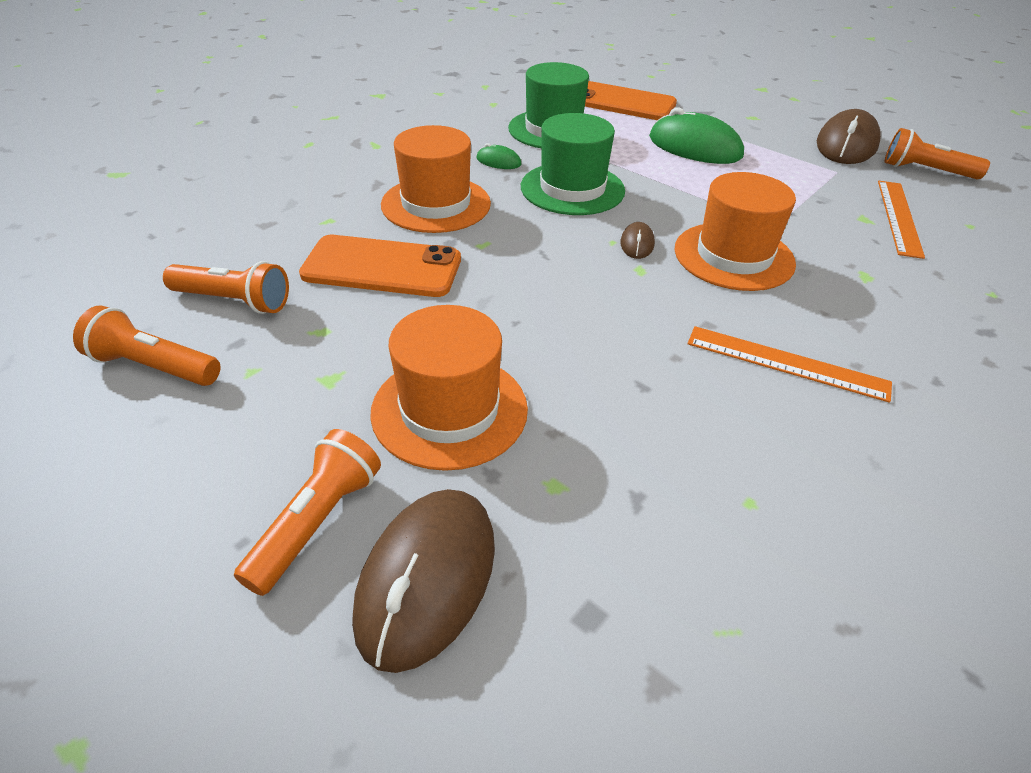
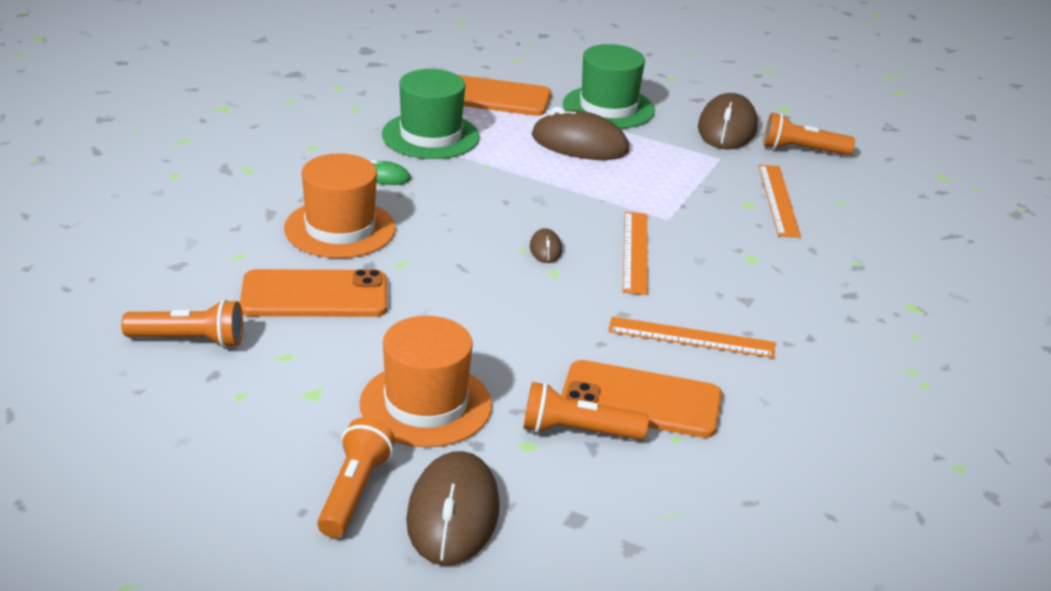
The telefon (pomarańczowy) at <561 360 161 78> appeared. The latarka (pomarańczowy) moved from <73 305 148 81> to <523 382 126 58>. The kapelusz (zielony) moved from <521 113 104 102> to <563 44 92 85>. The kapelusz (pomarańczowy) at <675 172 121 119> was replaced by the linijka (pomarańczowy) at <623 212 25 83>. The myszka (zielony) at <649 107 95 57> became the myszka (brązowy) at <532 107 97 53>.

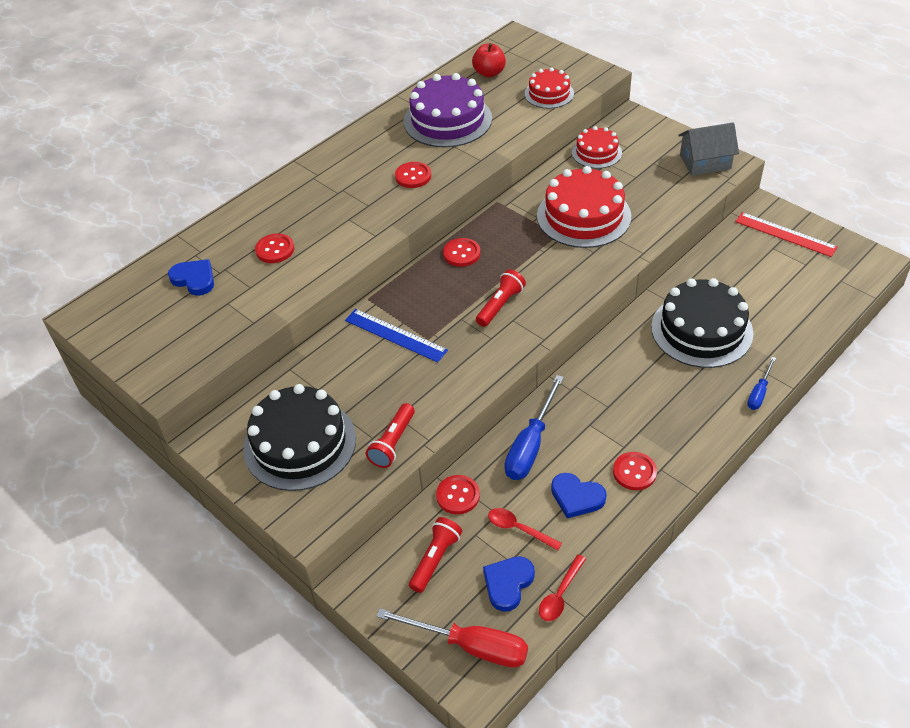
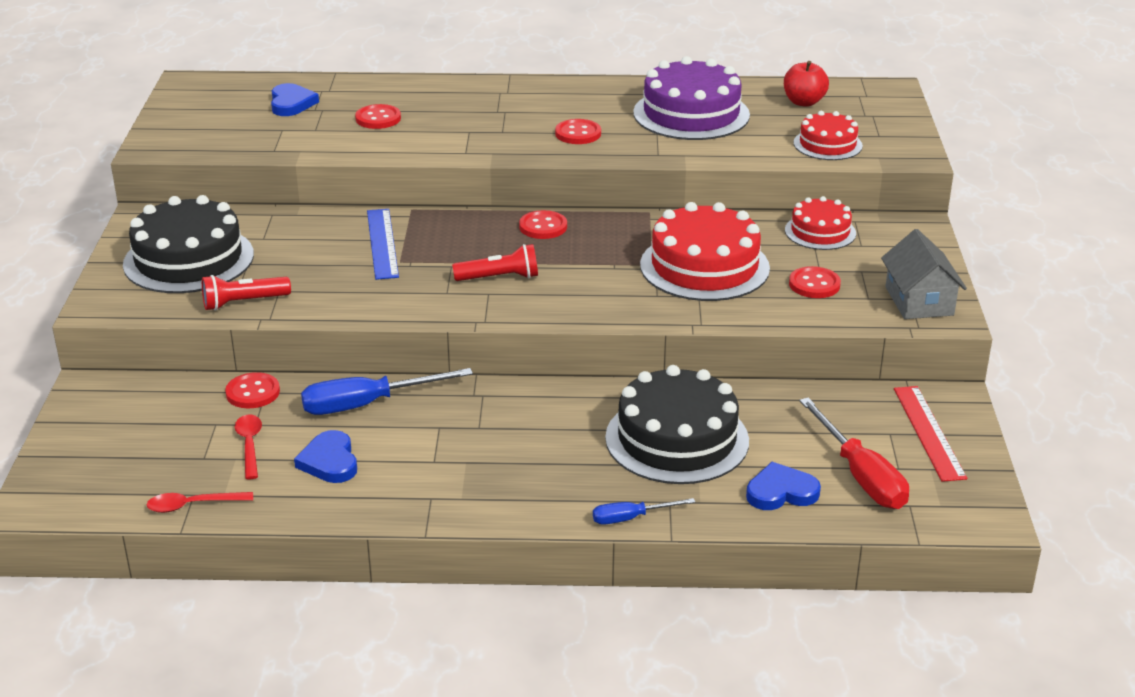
The latarka (czerwony) at <409 517 53 76> disappeared. The śrubokręt (czerwony) moved from <376 608 152 60> to <799 398 110 111>. The serce (niebieski) moved from <483 556 52 56> to <746 462 75 48>. The guzik (czerwony) moved from <613 452 44 38> to <789 266 52 32>. The domek (szary) at <678 122 61 54> turned 45 degrees clockwise.

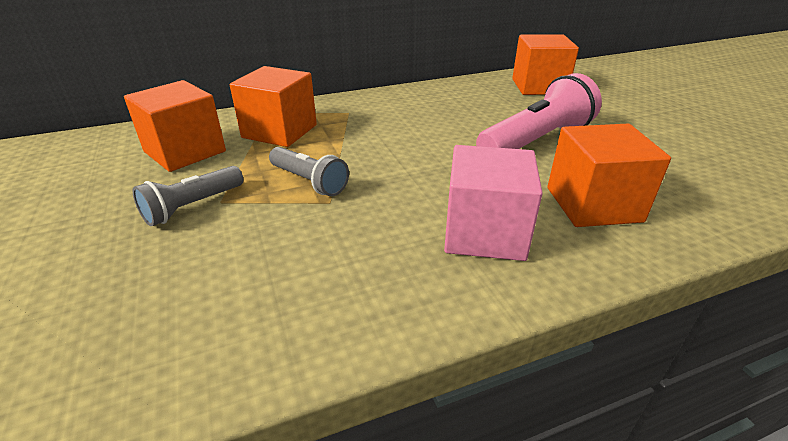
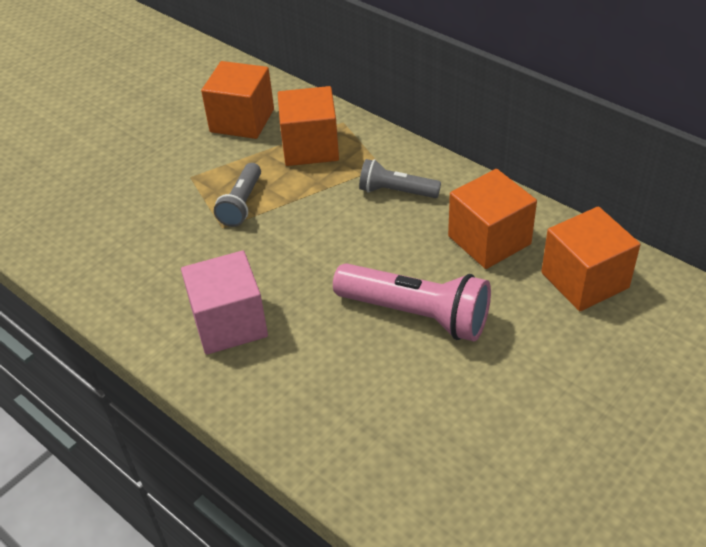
The latarka (szary) moved from <132 166 111 60> to <359 159 82 39>. The sześcian (pomarańczowy) moved from <547 124 124 103> to <448 169 89 100>.

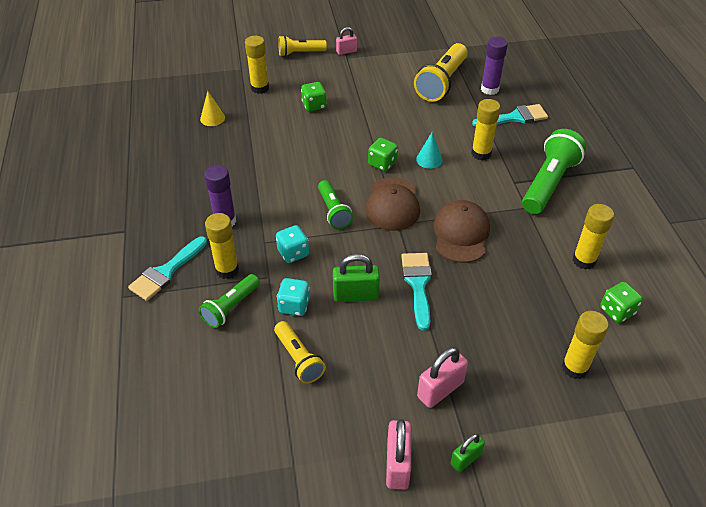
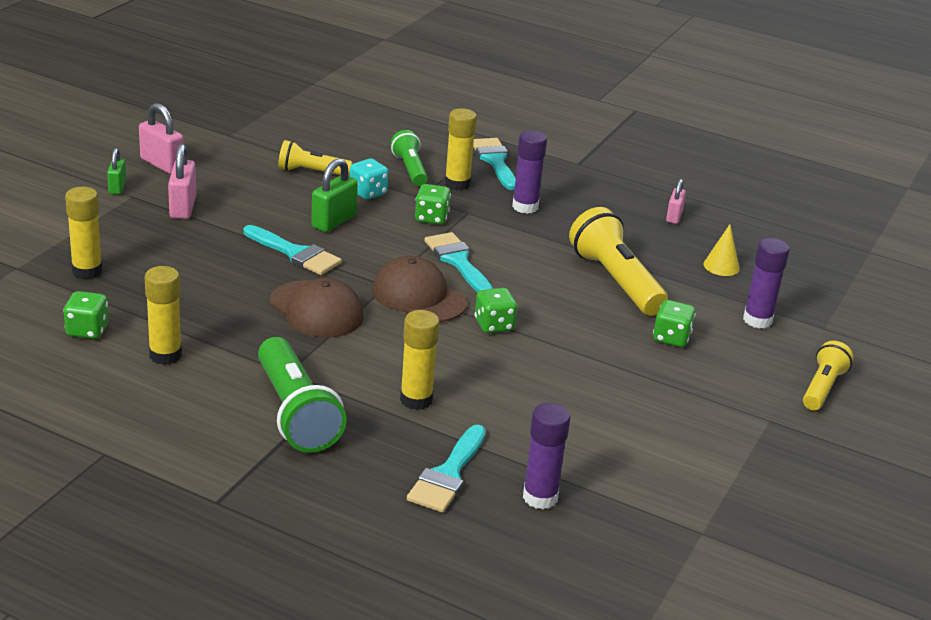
The stożek (turkusowy) at <416 132 26 37> disappeared. The kłódka (różowy) moved from <336 27 21 28> to <666 179 20 45>. The latarka (żółty) moved from <414 43 54 59> to <569 207 99 109>. The latarka (zielony) at <318 180 35 49> was replaced by the pędzel (turkusowy) at <425 232 68 61>. The klej w sztyfcie (żółty) at <245 36 24 58> became the klej w sztyfcie (fioletowy) at <743 238 47 91>. The kostka do gry (turkusowy) at <276 225 33 38> became the kostka do gry (zielony) at <415 184 36 41>.

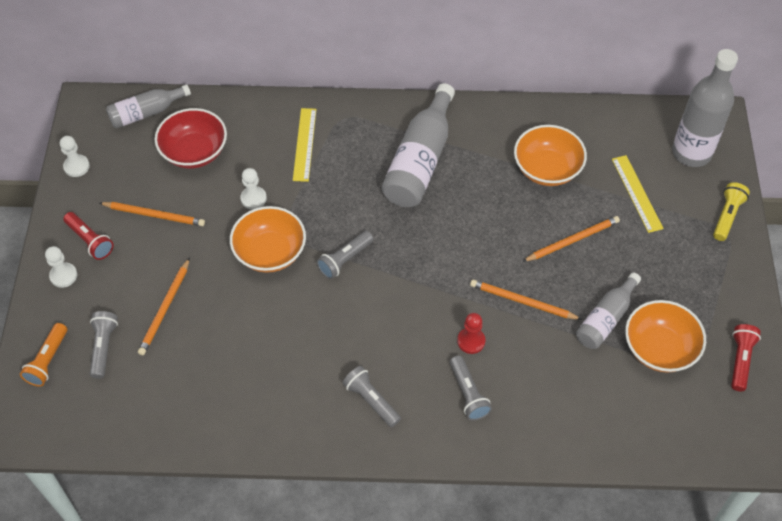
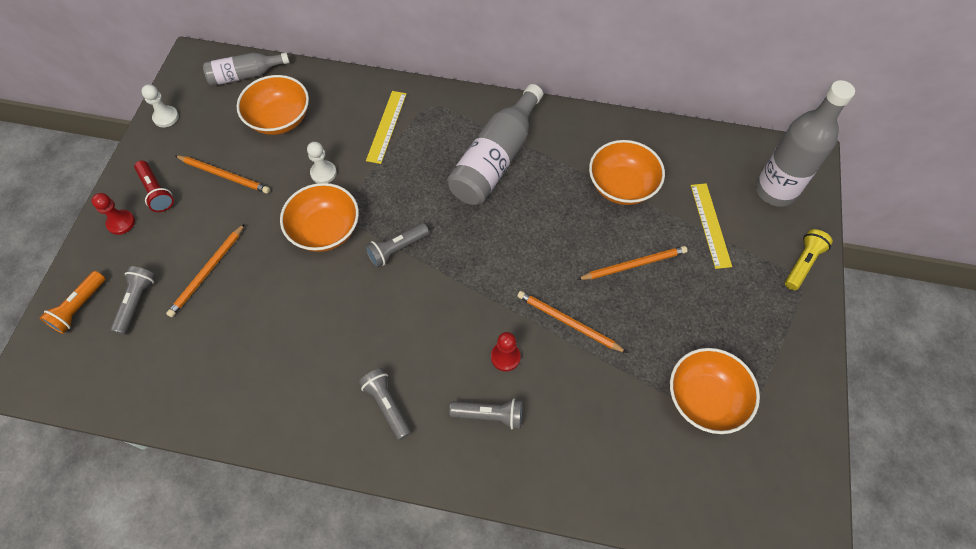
The butelka (szary) at <576 273 65 76> disappeared. The latarka (czerwony) at <731 324 30 67> disappeared. The pionek (biały) at <45 246 32 42> became the pionek (czerwony) at <92 193 43 42>. The miska (czerwony) at <155 108 72 61> became the miska (pomarańczowy) at <237 75 72 60>. The latarka (szary) at <450 355 42 66> turned 75 degrees counterclockwise.

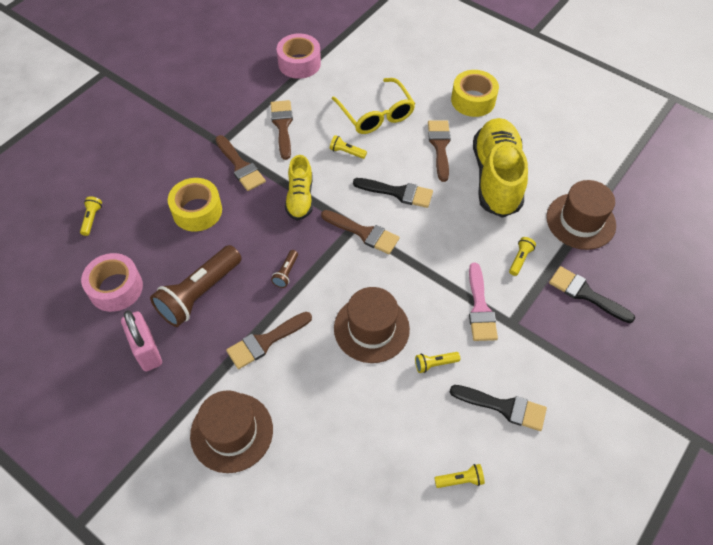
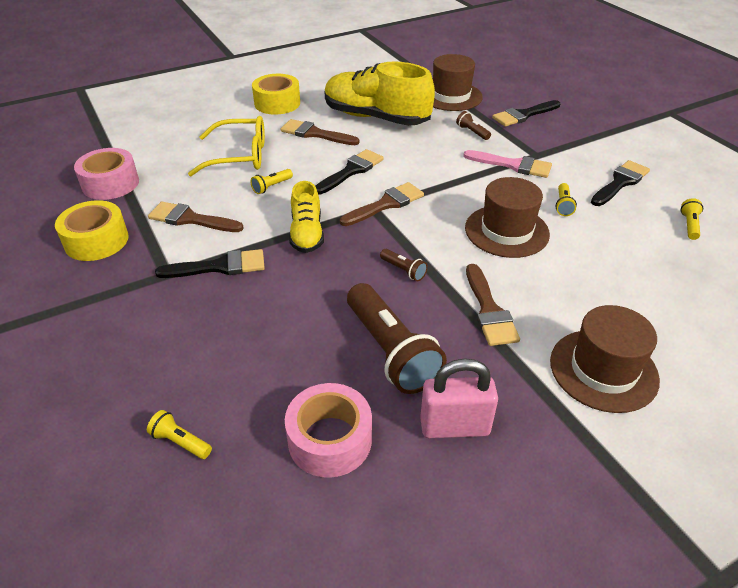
The taśma klejąca (żółty) moved from <168 178 54 53> to <55 200 74 61>. The pędzel (brązowy) at <215 135 51 56> became the pędzel (czarny) at <155 249 110 29>. The latarka (żółty) at <509 237 27 39> became the latarka (brązowy) at <456 111 35 29>. The but (żółty) at <285 155 28 65> turned 60 degrees clockwise.

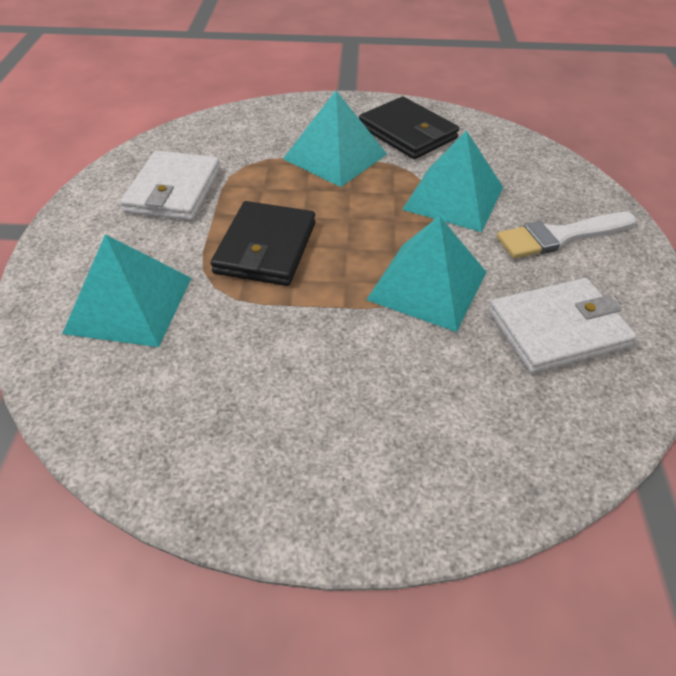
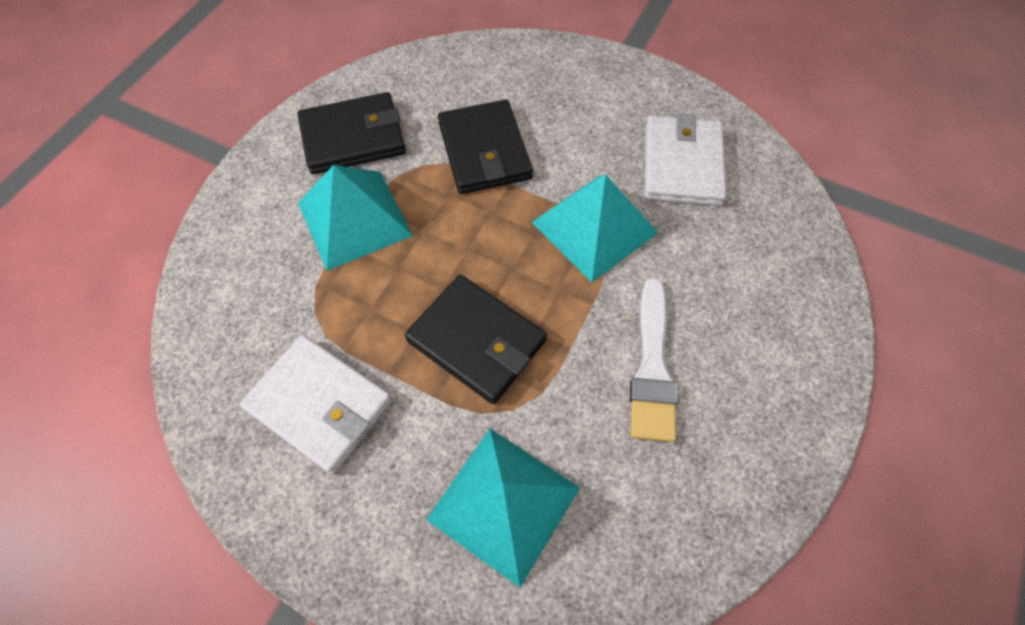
The pędzel (biały) moved from <497 212 139 47> to <630 278 48 164>. The piramida (turkusowy) at <402 130 101 102> was replaced by the portfel (czarny) at <438 100 95 94>.

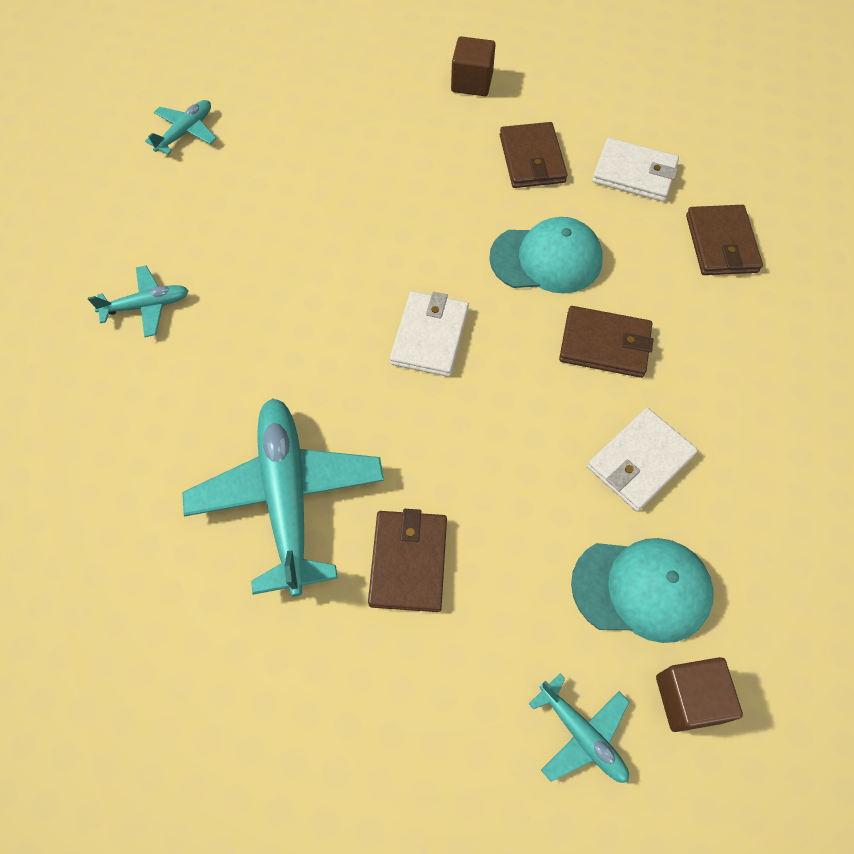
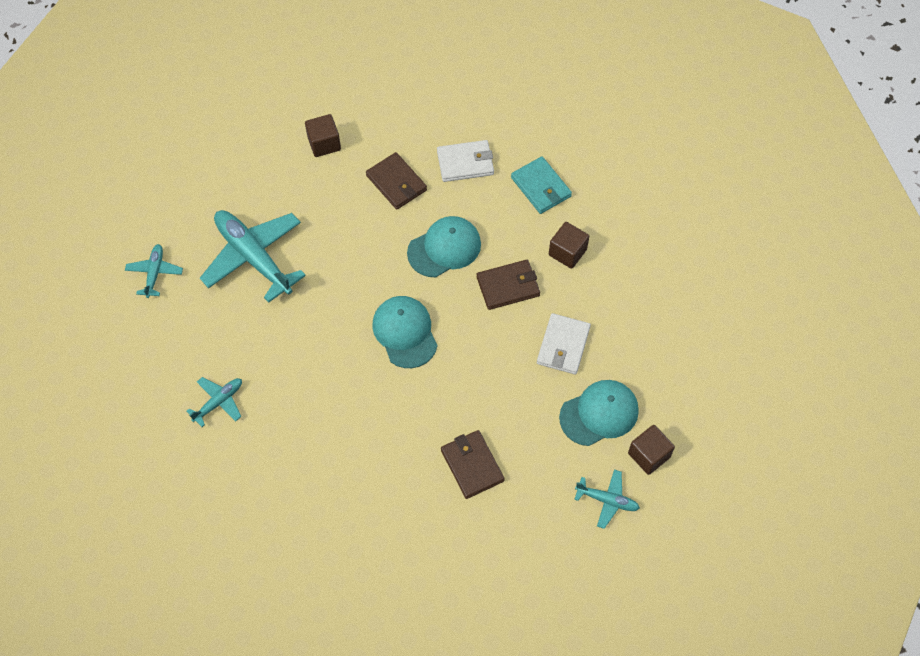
The sześcian (brązowy) at <549 222 40 47> appeared. The samolot (turkusowy) moved from <182 399 202 198> to <200 210 106 93>. The portfel (biały) at <390 291 79 86> was replaced by the czapka (turkusowy) at <372 296 66 72>. The portfel (brązowy) at <686 205 77 70> became the portfel (turkusowy) at <511 156 61 58>.

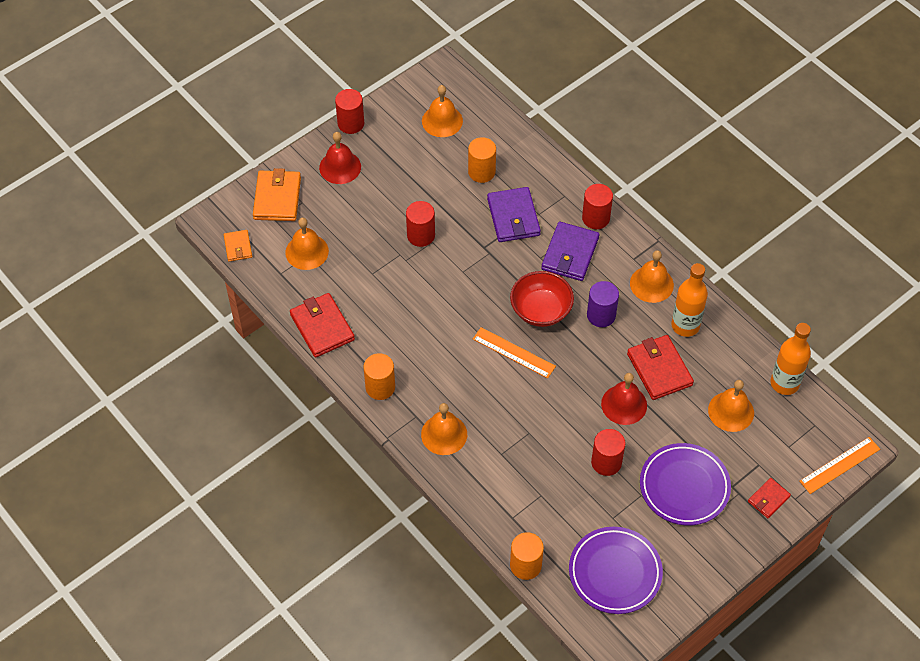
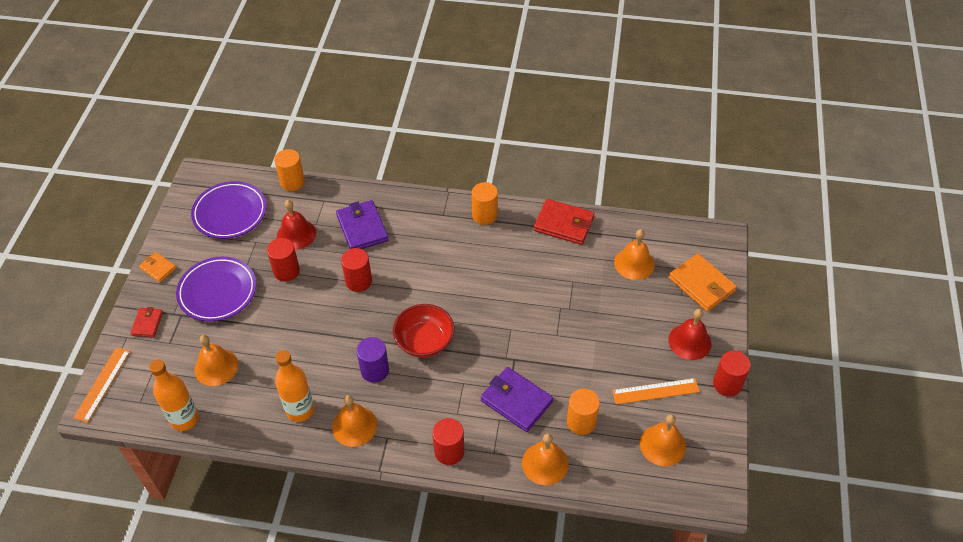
The portfel (czerwony) at <627 335 67 65> disappeared. The portfel (pomarańczowy) moved from <224 230 28 32> to <139 252 37 30>. The walec (czerwony) moved from <406 201 29 46> to <341 248 31 44>. The dzwonek (pomarańczowy) moved from <421 403 46 52> to <522 433 47 52>. The linijka (pomarańczowy) moved from <473 327 83 51> to <612 378 88 26>. The portfel (fioletowy) moved from <541 222 58 59> to <336 200 53 49>. The dzwonek (czerwony) moved from <601 373 46 52> to <277 200 39 50>.

